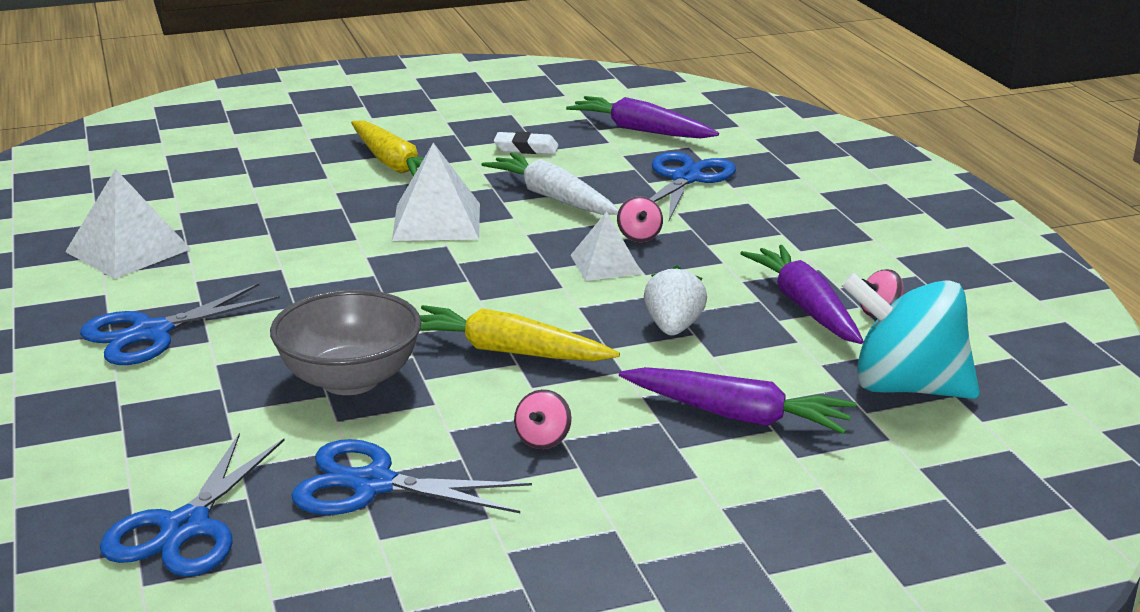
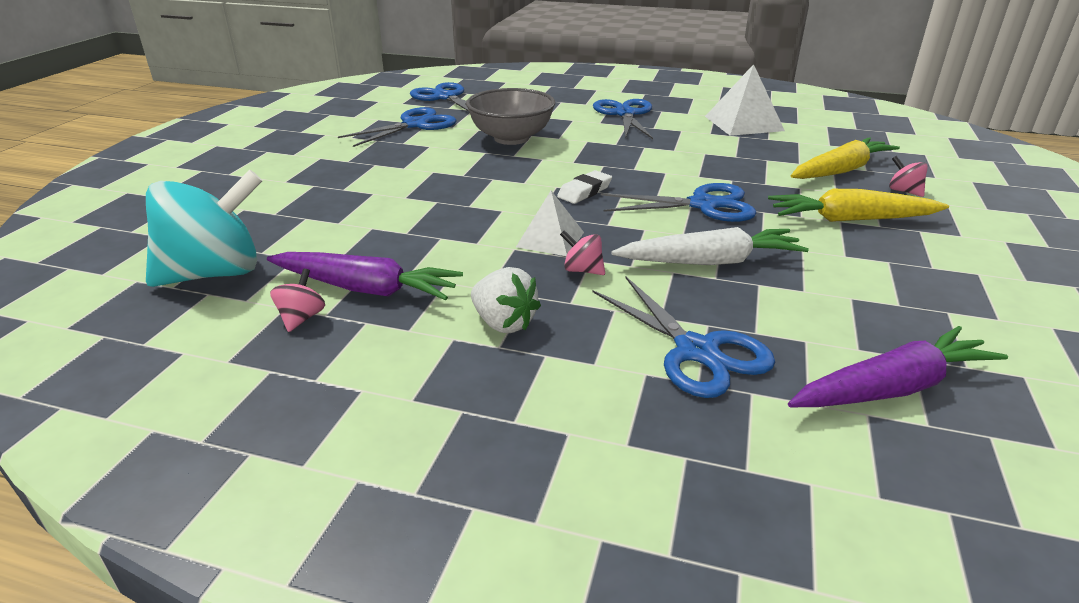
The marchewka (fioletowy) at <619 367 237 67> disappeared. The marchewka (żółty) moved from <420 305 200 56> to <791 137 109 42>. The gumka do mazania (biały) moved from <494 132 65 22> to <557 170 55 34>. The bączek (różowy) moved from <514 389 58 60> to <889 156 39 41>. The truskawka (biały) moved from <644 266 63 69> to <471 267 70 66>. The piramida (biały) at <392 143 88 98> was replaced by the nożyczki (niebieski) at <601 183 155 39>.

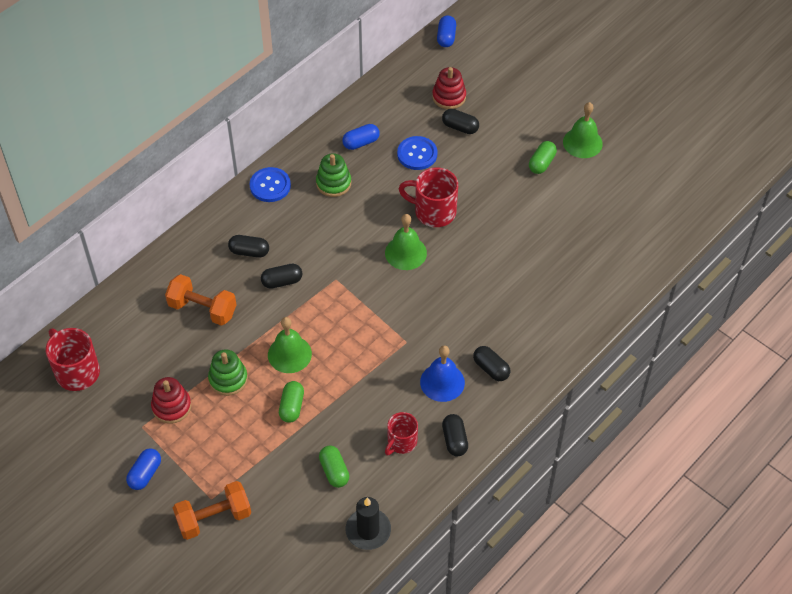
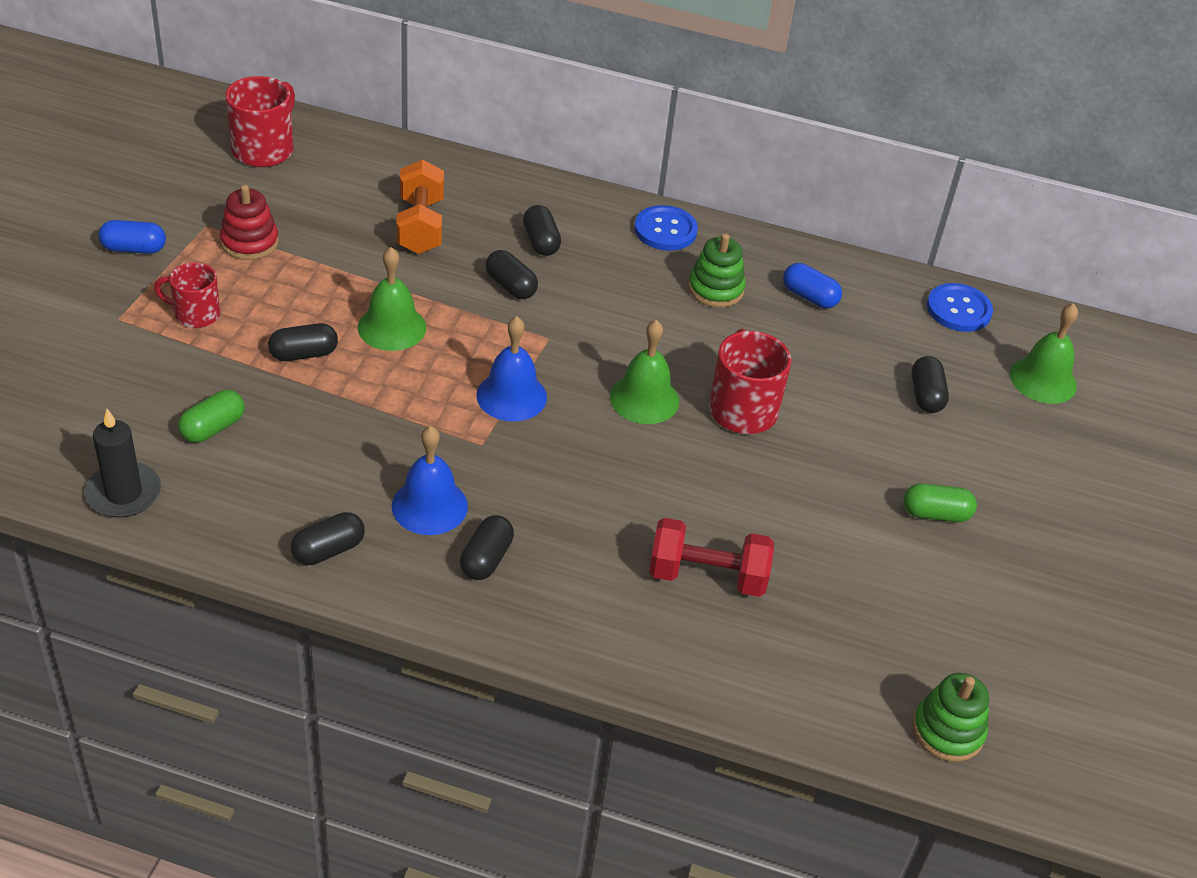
The hantel (pomarańczowy) at <173 481 78 59> disappeared. The zabawka nakładanka (czerwony) at <432 67 34 42> disappeared. The kapsułka (niebieski) at <437 15 19 32> disappeared. The dzwonek (niebieski) at <476 316 71 106> appeared. The hantel (czerwony) at <649 518 125 79> appeared. The zabawka nakładanka (zielony) moved from <208 350 40 46> to <913 673 76 89>. The kubek (czerwony) moved from <385 412 33 43> to <154 263 66 65>. The guzik (niebieski) moved from <397 136 40 34> to <927 283 66 49>. The dzwonek (zielony) moved from <563 102 40 56> to <1010 303 68 101>. The kapsułka (zielony) at <279 381 25 42> became the kapsułka (czarny) at <268 323 70 38>.

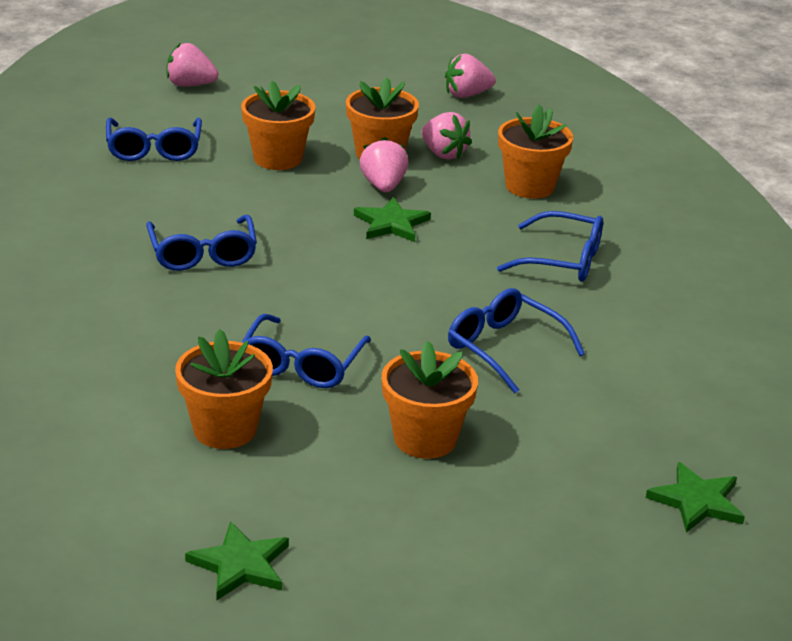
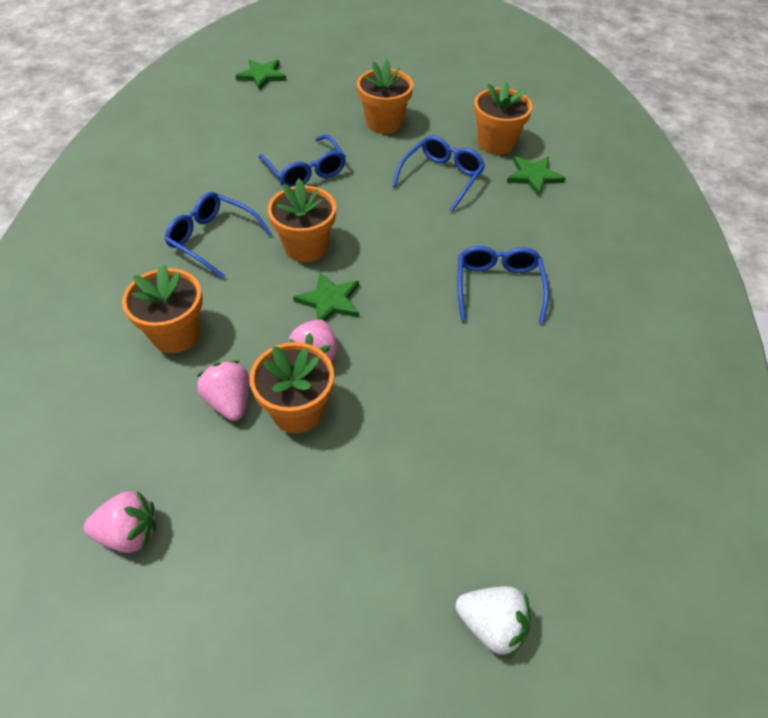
The okulary (niebieski) at <106 118 96 43> disappeared. The gwiazda (zielony) moved from <185 521 104 79> to <507 156 59 40>. The doniczka (pomarańczowy) moved from <241 81 75 89> to <268 179 68 83>. The truskawka (różowy) at <167 43 51 44> became the truskawka (biały) at <455 586 76 71>.

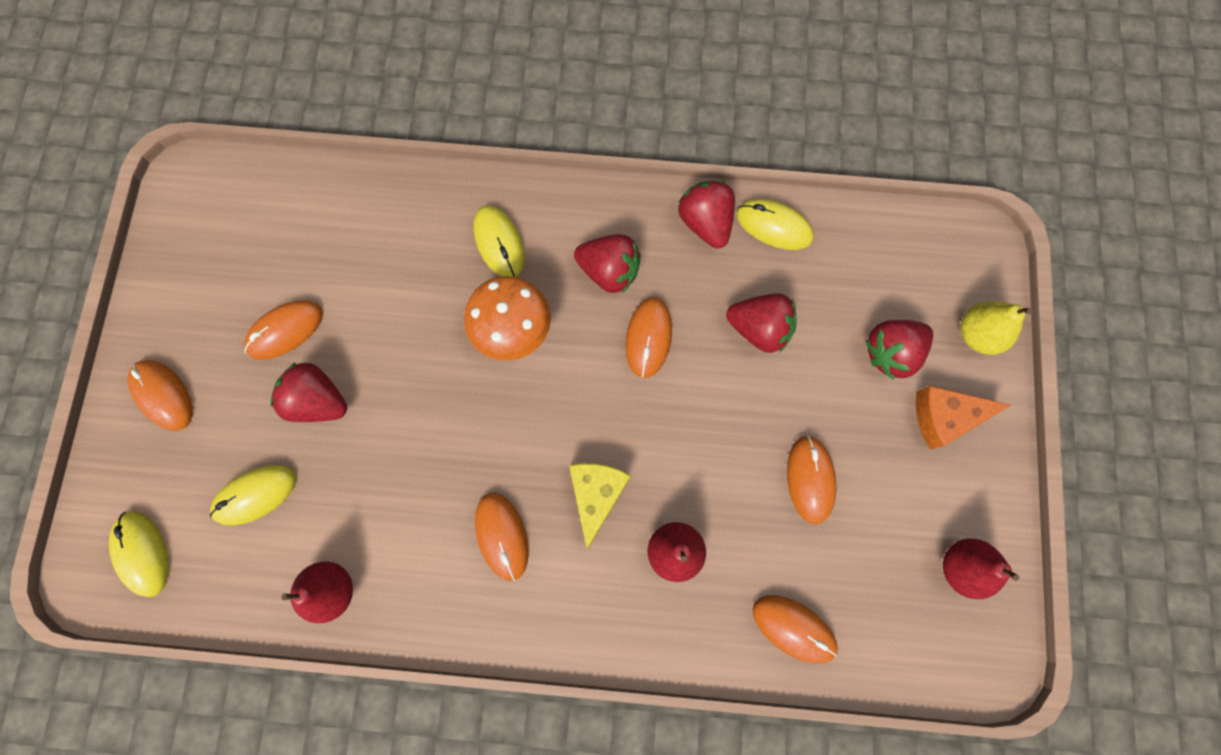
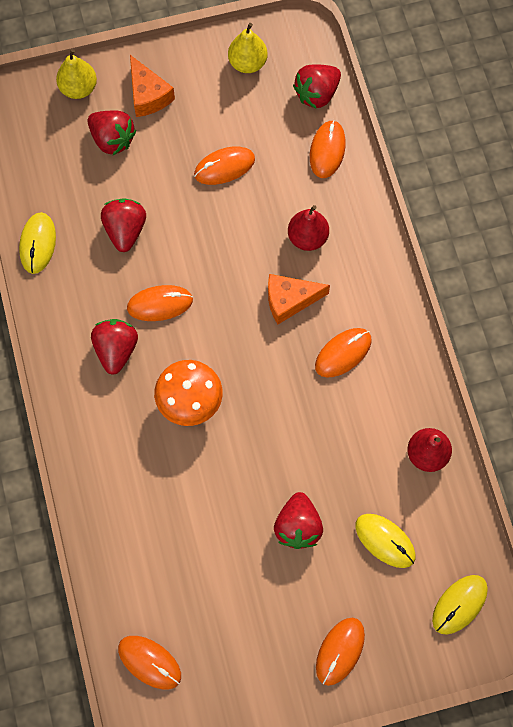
The myszka (żółty) at <473 205 52 72> disappeared. The myszka (pomarańczowy) moved from <244 300 79 60> to <118 636 63 53>. The truskawka (czerwony) moved from <678 180 57 68> to <293 65 48 44>. The ser (żółty) at <569 463 62 86> became the ser (pomarańczowy) at <268 274 62 50>. The gruszka (czerwony) at <943 539 76 60> became the gruszka (żółty) at <228 23 40 50>.

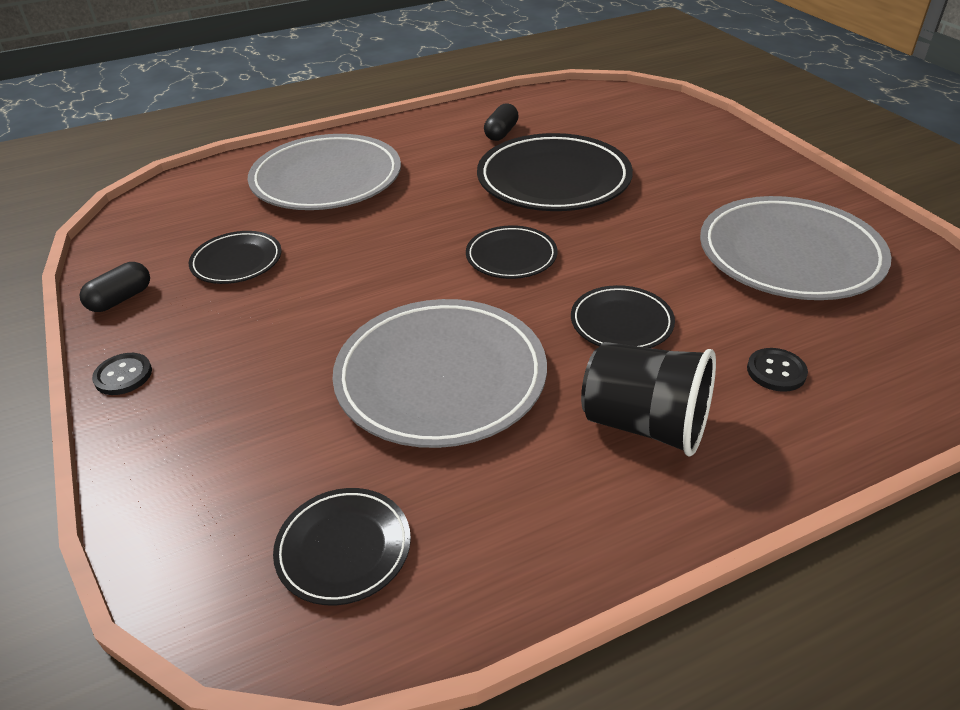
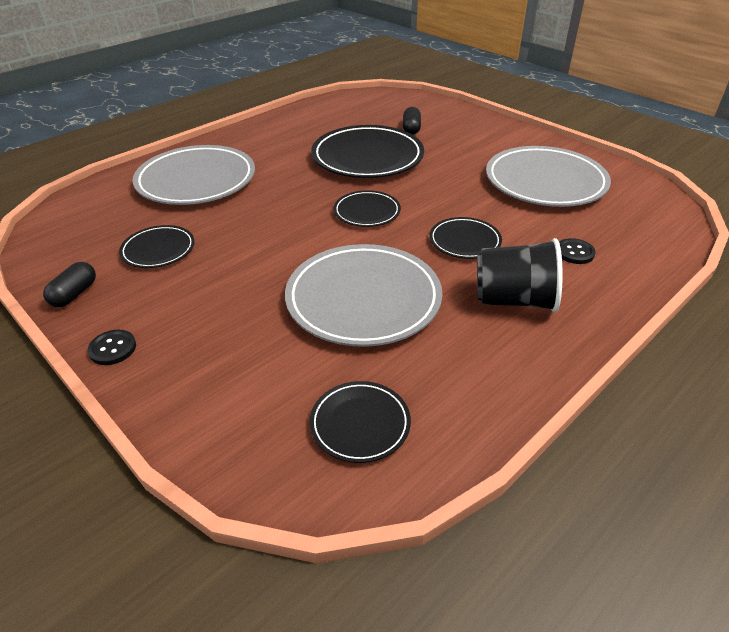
The kapsułka (czarny) moved from <484 103 35 38> to <403 107 18 28>.

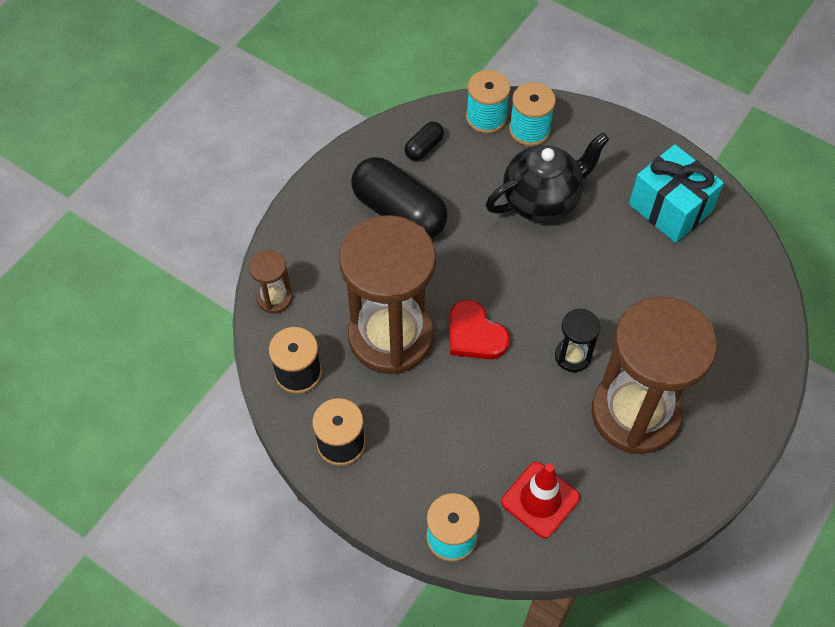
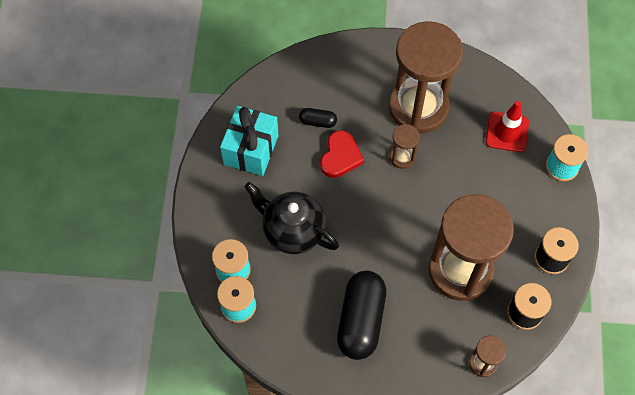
The kapsułka (czarny) moved from <405 122 39 39> to <299 108 38 20>. The serce (czerwony) moved from <449 300 61 60> to <320 130 44 48>. The klepsydra (czarny) at <555 308 45 64> became the klepsydra (brązowy) at <390 124 30 45>.

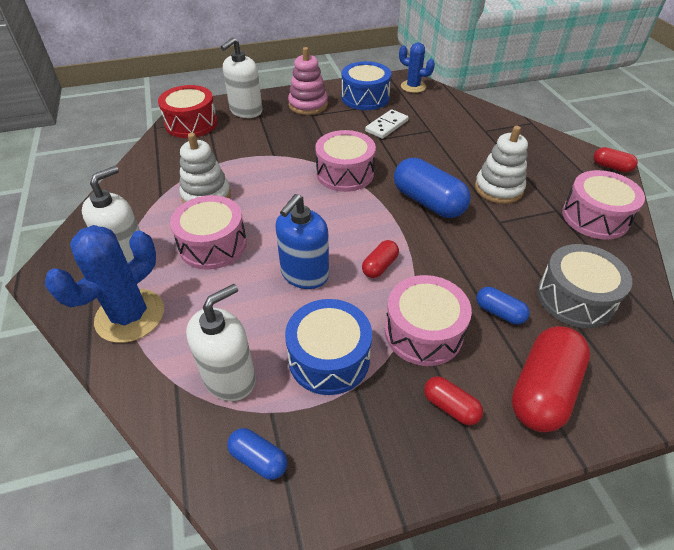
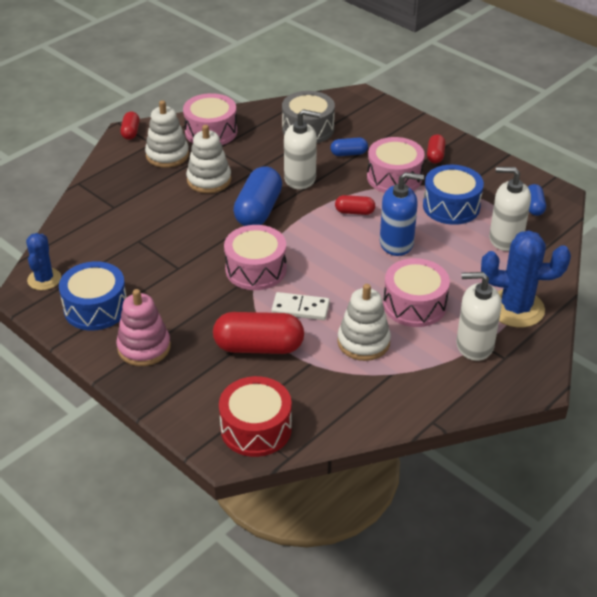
The zabawka nakładanka (biały) at <145 100 44 68> appeared. The dozownik mydła (biały) moved from <221 37 41 81> to <284 109 37 80>. The kostka domina (biały) moved from <365 109 44 30> to <271 292 59 28>. The kapsułka (czerwony) moved from <512 326 78 106> to <213 312 91 42>. The kapsułka (niebieski) at <476 287 54 38> turned 75 degrees clockwise.

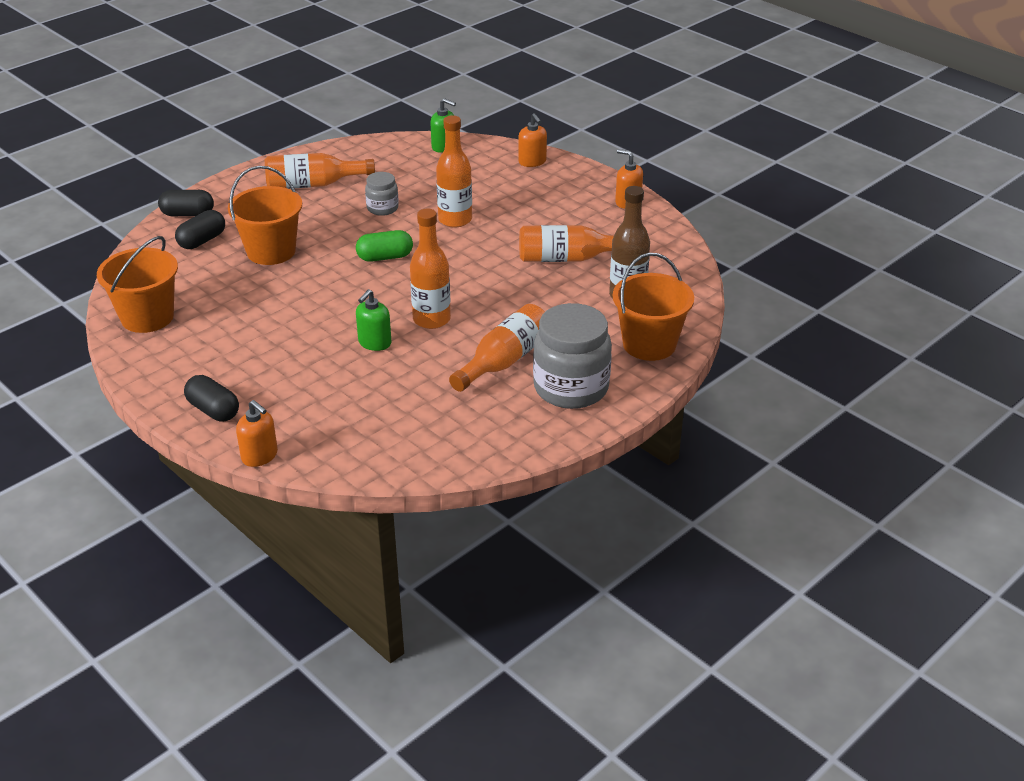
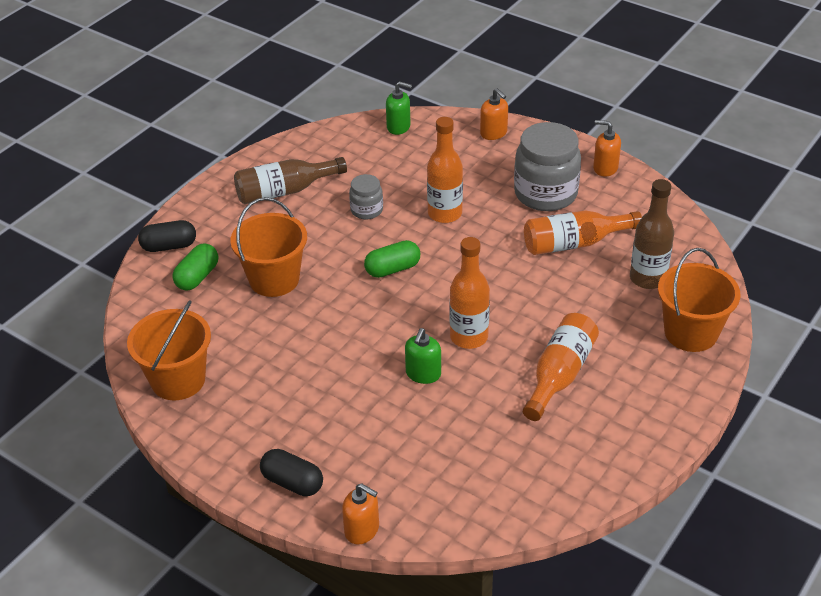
The słoik (szary) moved from <533 303 79 106> to <514 122 67 89>. The kapsułka (czarny) at <175 210 50 39> became the kapsułka (zielony) at <172 243 46 47>. The butelka (pomarańczowy) at <265 153 110 36> became the butelka (brązowy) at <234 157 113 47>.

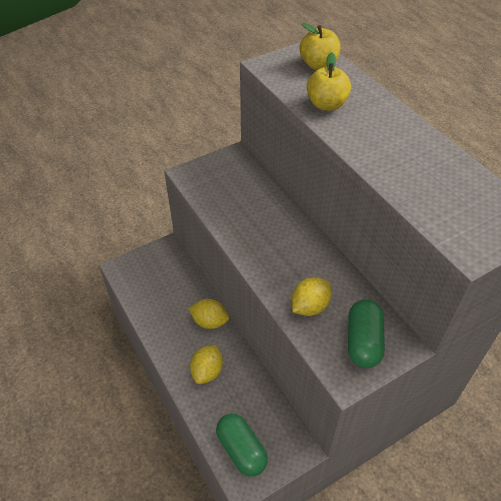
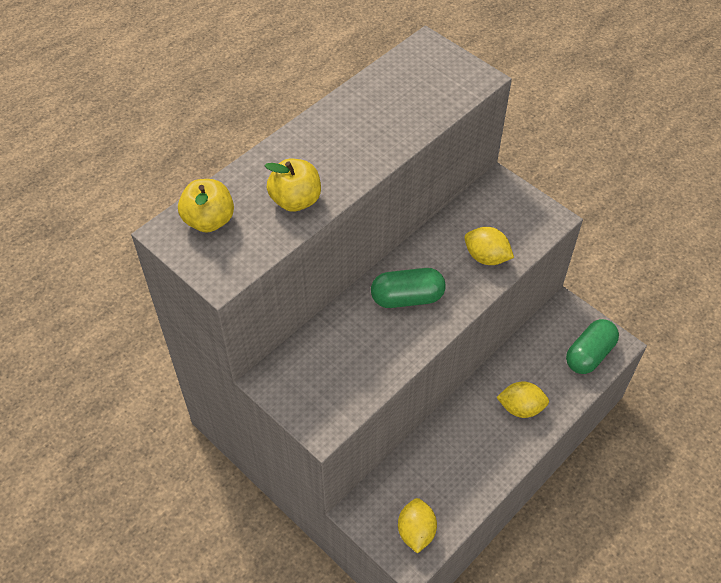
The cytryna (żółty) moved from <188 299 41 30> to <398 498 39 56>. The kapsułka (zielony) moved from <348 299 37 69> to <371 268 75 40>.

